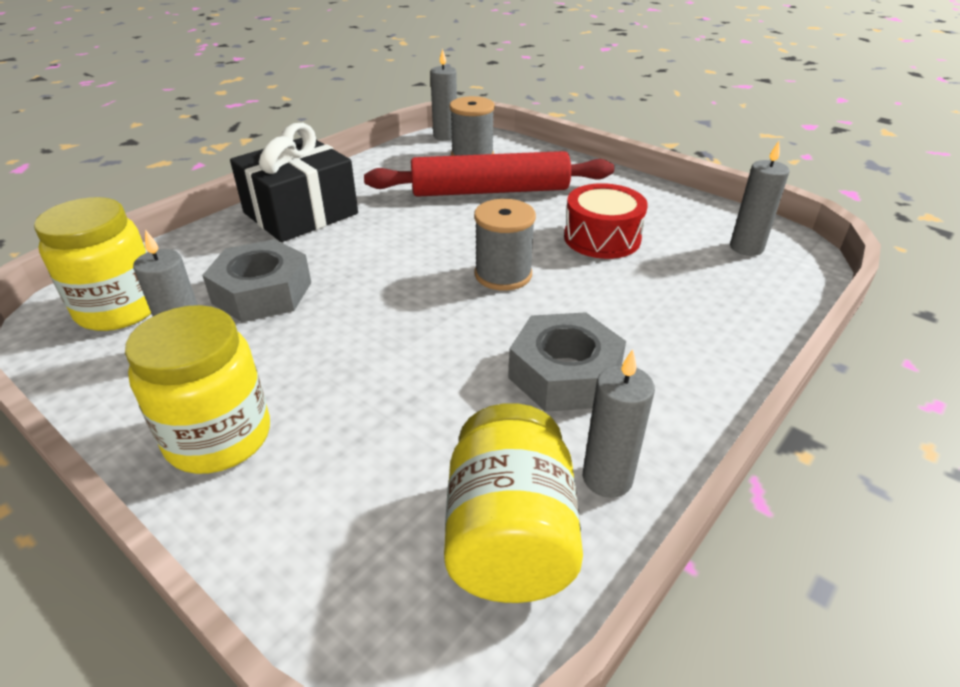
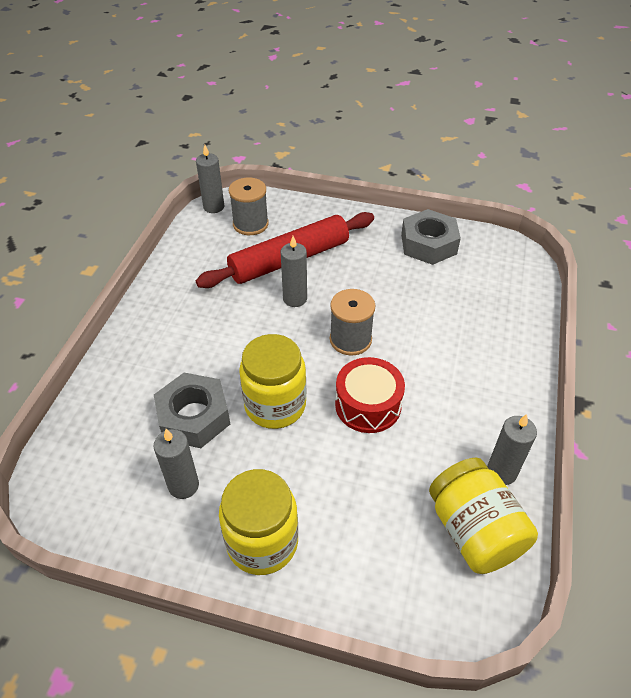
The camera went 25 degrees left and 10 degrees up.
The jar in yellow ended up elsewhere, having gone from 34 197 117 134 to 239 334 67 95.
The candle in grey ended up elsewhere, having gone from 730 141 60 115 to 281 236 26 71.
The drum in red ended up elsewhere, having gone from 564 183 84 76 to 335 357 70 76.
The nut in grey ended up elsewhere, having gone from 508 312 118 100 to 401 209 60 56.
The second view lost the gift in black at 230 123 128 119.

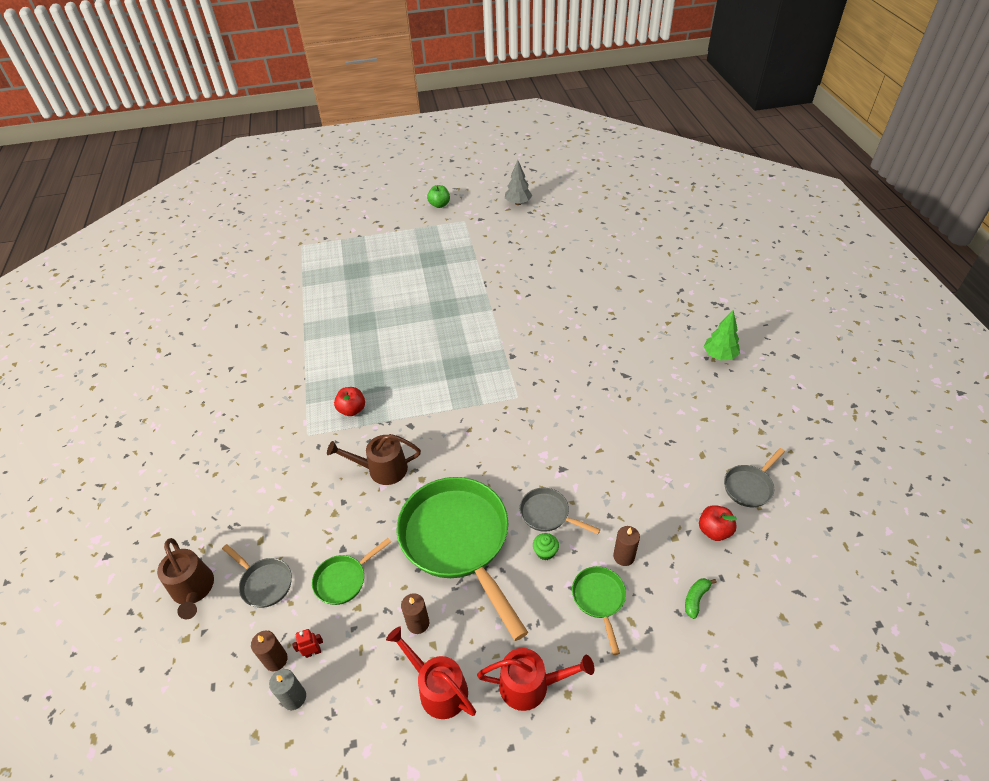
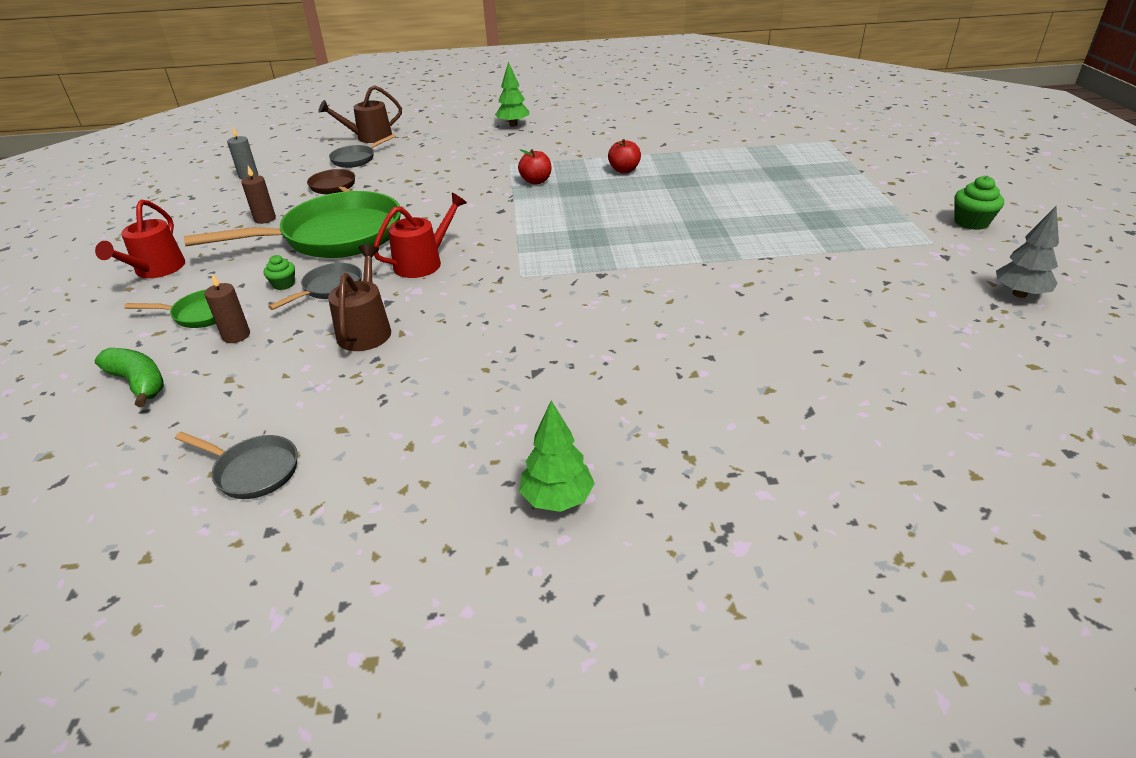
The camera went 95 degrees right and 10 degrees down.
The size of the banana in green at 685 578 32 41 changed by a factor of 1.65.
The pan in grey at 724 448 61 59 ended up facing another way, 150 degrees clockwise from before.
What was the pan in green at 312 538 79 67 turned into the pan in brown at 307 169 48 25.
The watering can in brown ended up elsewhere, having gone from 327 434 94 51 to 328 245 63 106.
The watering can in red ended up elsewhere, having gone from 386 627 90 92 to 374 193 93 85.
The second view gained the tree in green at 495 62 34 64.
The apple in red ended up elsewhere, having gone from 699 505 38 36 to 608 139 33 34.
Where the apple in green stood at 427 185 23 23, the cupcake in green came to stand at 954 176 50 54.
The second view lost the candle in brown at 251 631 37 40.
The second view lost the robot in red at 292 629 31 29.

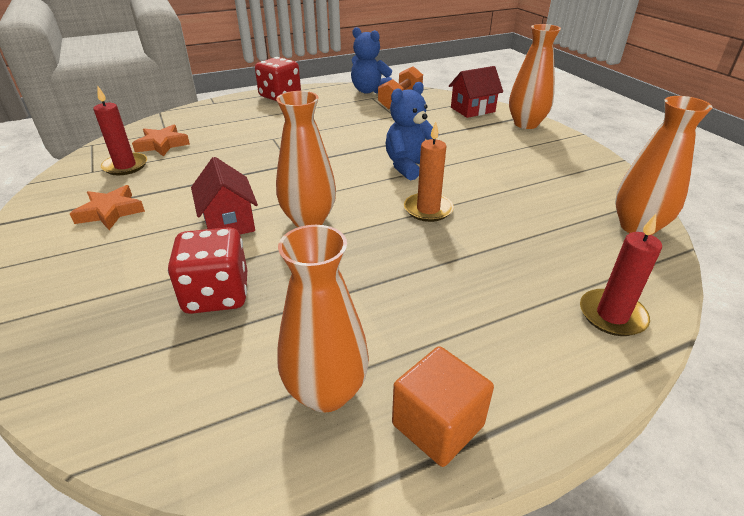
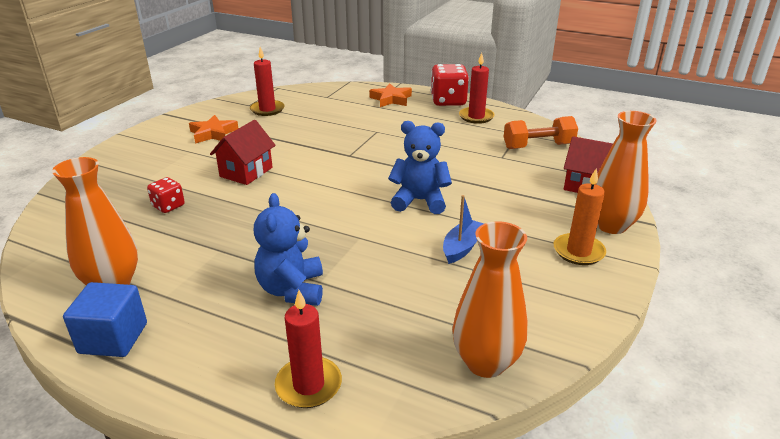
The camera went 50 degrees right and 5 degrees down.
What was the cube in orange at 392 346 102 121 turned into the cube in blue at 63 282 84 75.
The size of the dice in red at 168 227 79 87 changed by a factor of 0.56.
The teddy bear in blue ended up elsewhere, having gone from 351 27 41 67 to 254 193 69 113.
The star in orange ended up elsewhere, having gone from 132 125 58 31 to 369 83 43 24.
The second view gained the boat in blue at 443 195 41 69.
The second view gained the candle in red at 459 53 35 71.
The candle in orange ended up elsewhere, having gone from 404 122 50 100 to 554 168 52 97.
The second view lost the vase in orange at 276 91 60 136.

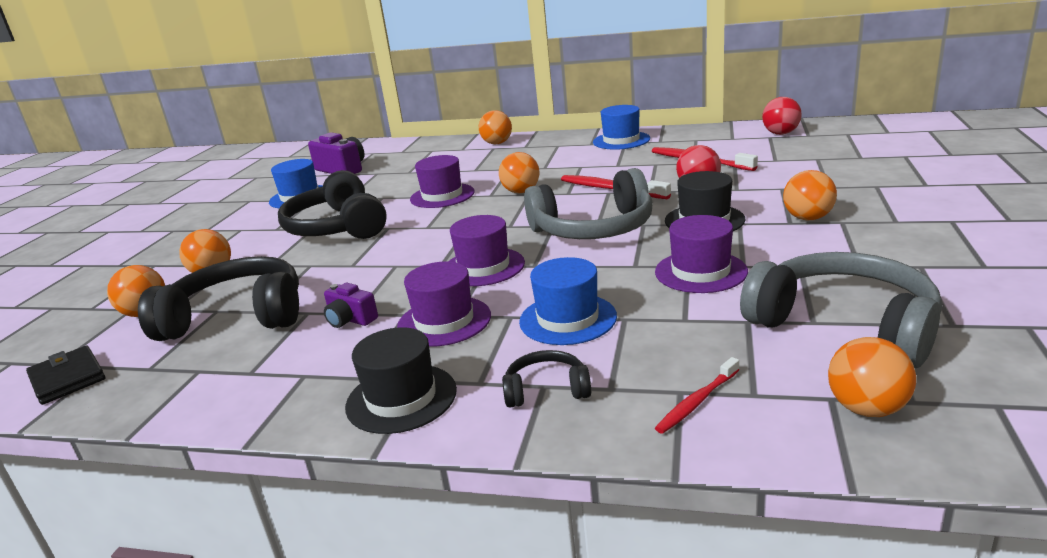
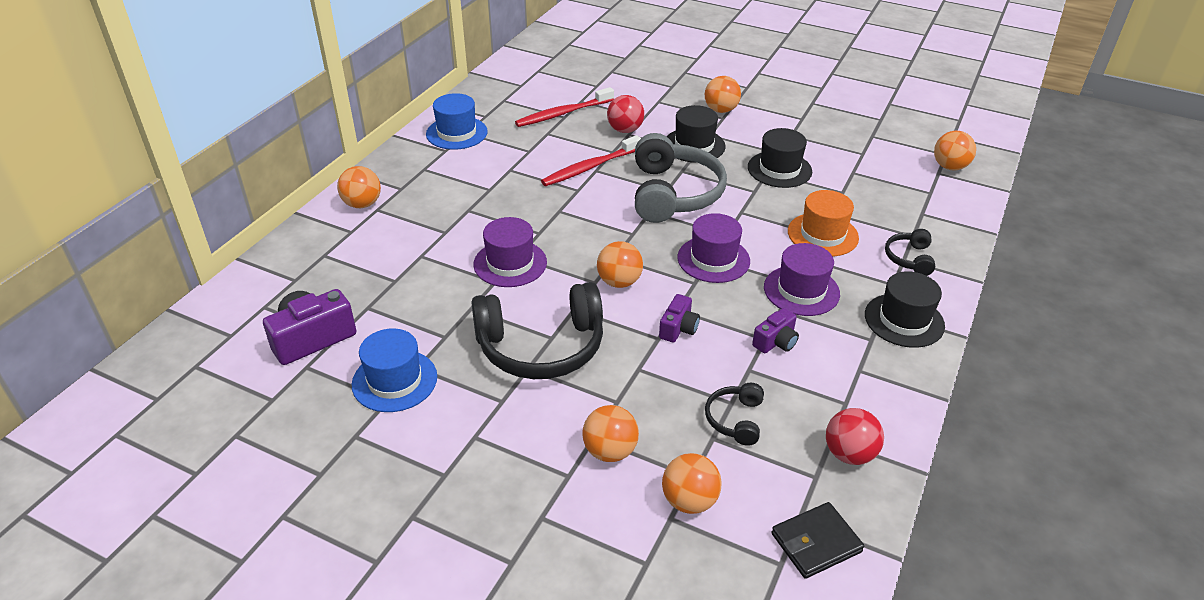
The camera went 80 degrees left and 15 degrees up.
The ball in orange ended up elsewhere, having gone from 499 152 40 41 to 597 241 46 47.
The second view gained the camera in purple at 659 294 41 49.
The size of the headphones in black at 138 256 161 85 changed by a factor of 0.47.
What was the hat in purple at 655 215 93 78 turned into the hat in black at 748 128 64 60.
What was the hat in blue at 519 257 98 88 turned into the hat in orange at 788 190 71 66.
The ball in red ended up elsewhere, having gone from 762 97 40 38 to 826 408 58 57.
The second view lost the toothbrush in red at 655 357 84 77.
The second view lost the headphones in grey at 740 252 202 116.

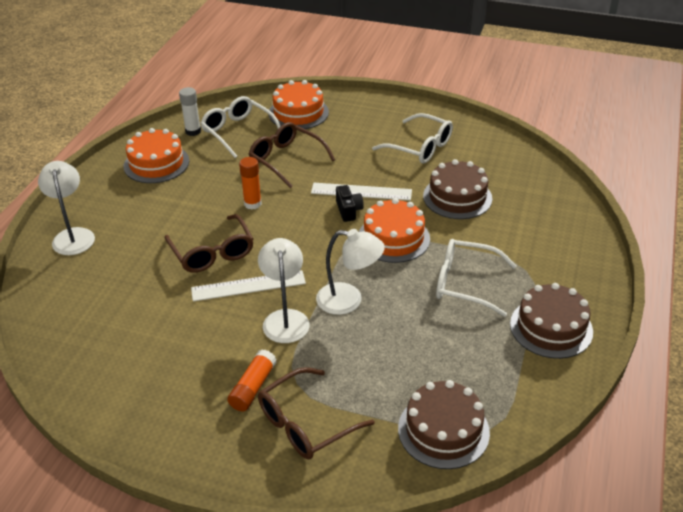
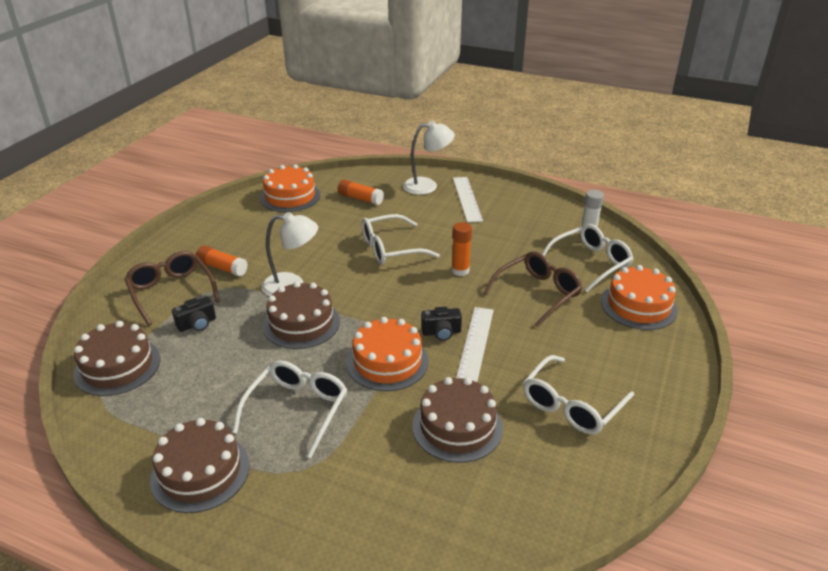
The camera went 95 degrees right and 5 degrees down.
The second view gained the camera in black at 172 297 44 35.
The cake in orange ended up elsewhere, having gone from 123 128 66 55 to 260 164 60 48.
Where the lamp in white stood at 316 229 69 86, the cake in brown came to stand at 263 281 77 68.
The second view gained the glue stick in orange at 338 179 46 26.
What was the glasses in brown at 165 214 89 59 turned into the glasses in white at 362 214 78 51.
The ruler in white ended up elsewhere, having gone from 191 270 115 31 to 453 177 30 46.

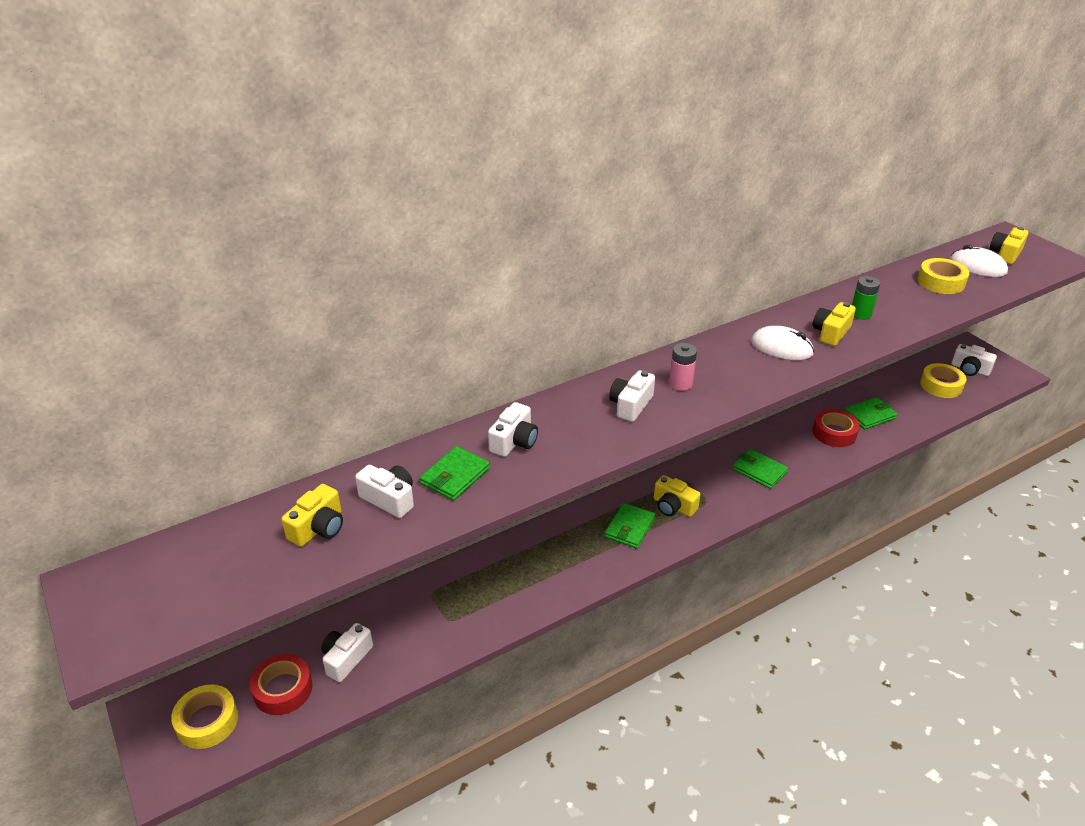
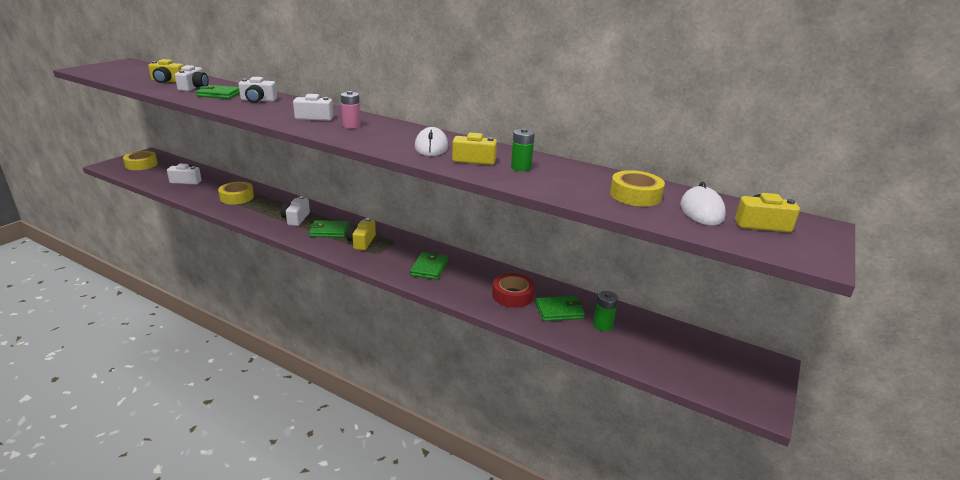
The camera went 60 degrees right and 10 degrees down.
The tape in yellow ended up elsewhere, having gone from 920 363 47 35 to 218 182 36 22.
The camera in white ended up elsewhere, having gone from 952 344 45 32 to 281 196 29 30.
The wallet in green at 845 397 52 33 ended up facing another way, 45 degrees counterclockwise from before.
The second view gained the battery in green at 593 291 25 40.
The second view lost the tape in red at 250 654 62 61.

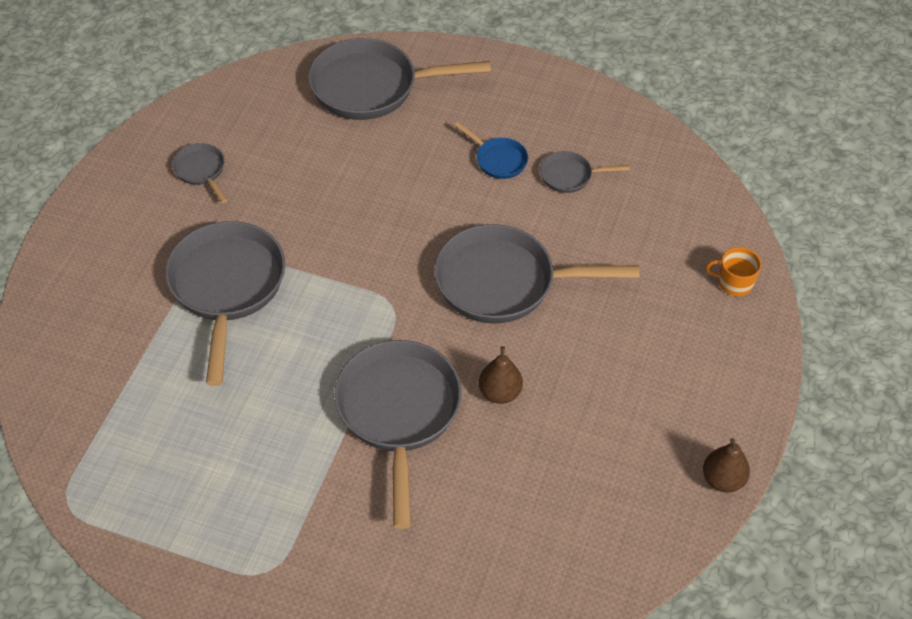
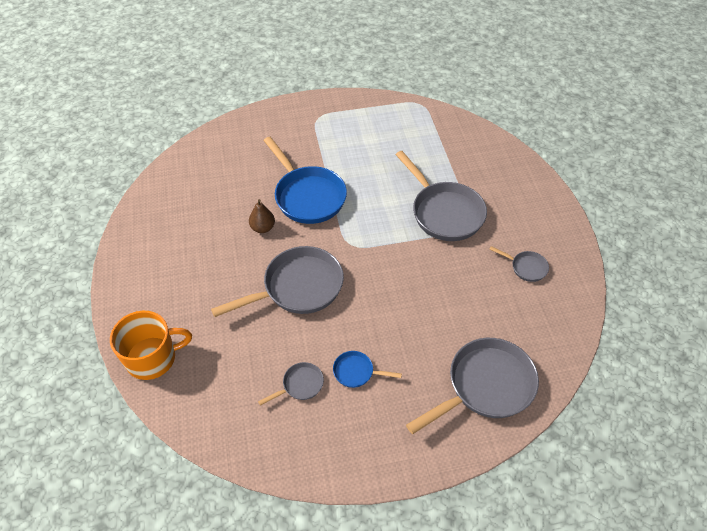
The camera went 150 degrees right and 0 degrees up.
The size of the mug in orange at 706 247 55 49 changed by a factor of 1.95.
What was the pan in grey at 334 340 128 189 turned into the pan in blue at 263 137 84 87.
The second view lost the pear in brown at 703 438 47 54.

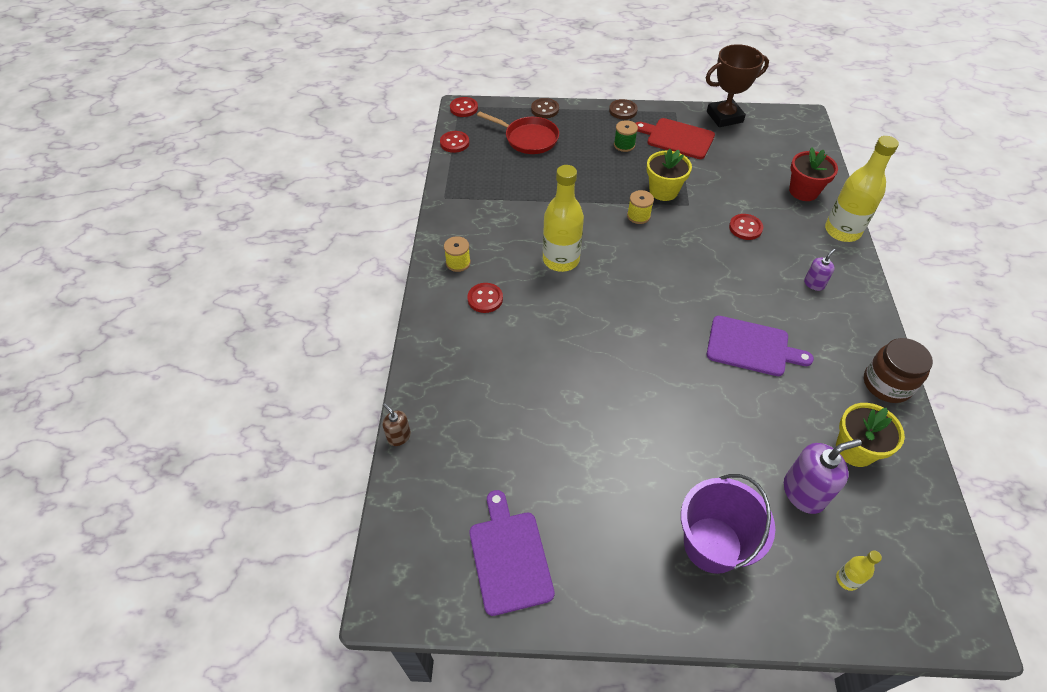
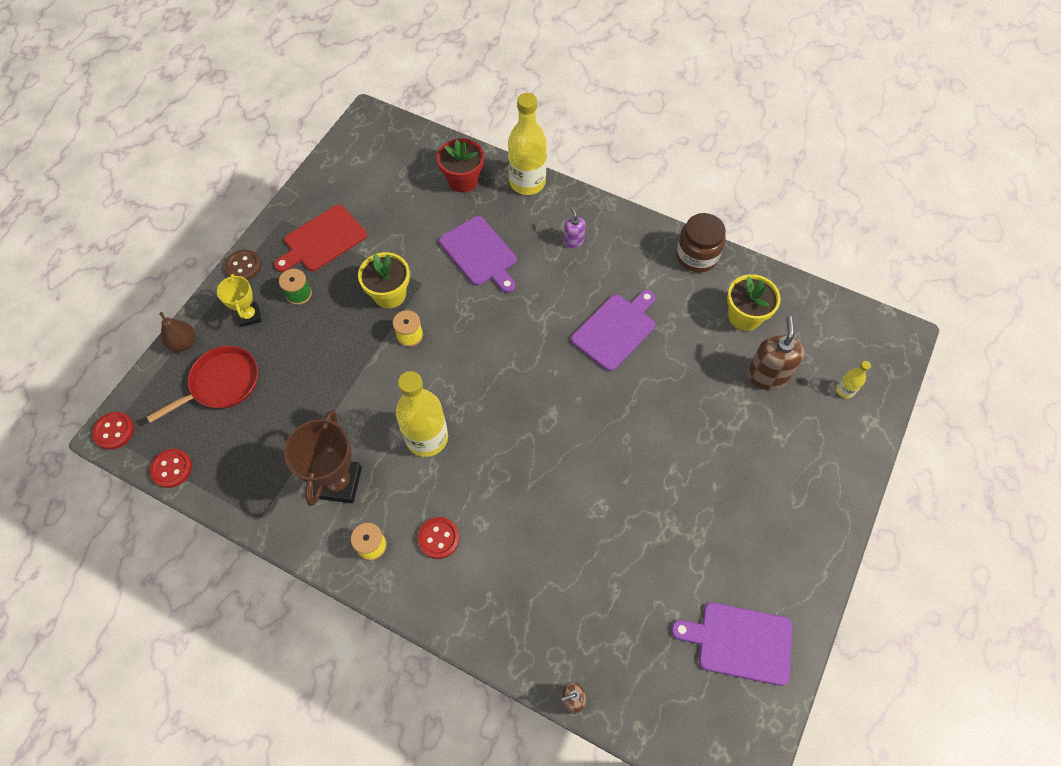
The camera went 65 degrees left and 10 degrees up.
Where the button in brown stood at 531 98 28 20, the pear in brown came to stand at 159 312 36 40.
The second view gained the trophy in yellow at 217 274 45 53.
The trophy in brown ended up elsewhere, having gone from 706 44 63 83 to 284 410 78 96.
Where the button in red stood at 729 214 34 26, the cutting board in purple came to stand at 439 216 78 77.
What was the soap dispenser in purple at 784 439 78 75 turned into the soap dispenser in brown at 747 316 57 74.
The second view lost the bucket in purple at 681 474 94 100.

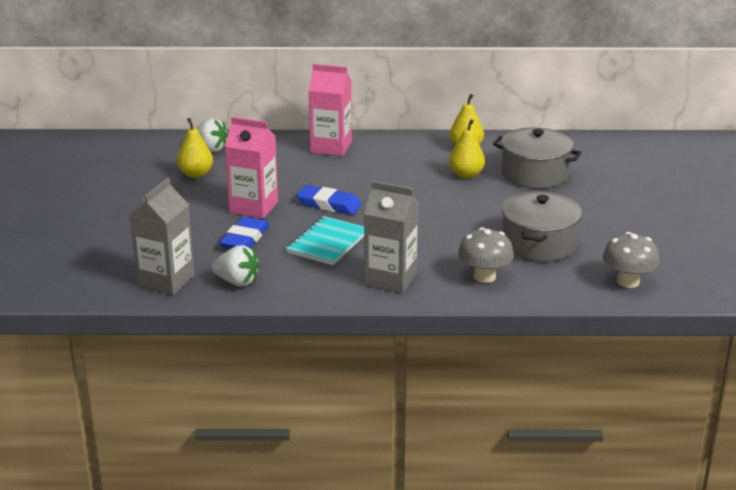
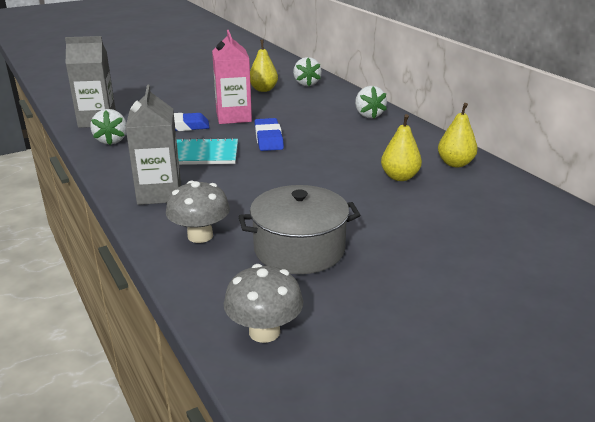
The camera went 60 degrees right and 0 degrees up.
Where the carton in pink stood at 308 64 44 92, the strawberry in white came to stand at 355 86 32 32.
The second view lost the pot in grey at 493 127 89 61.

